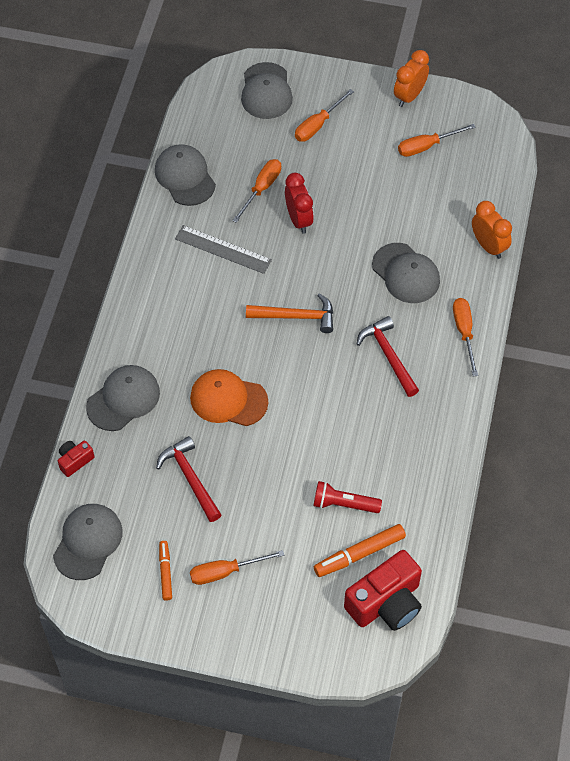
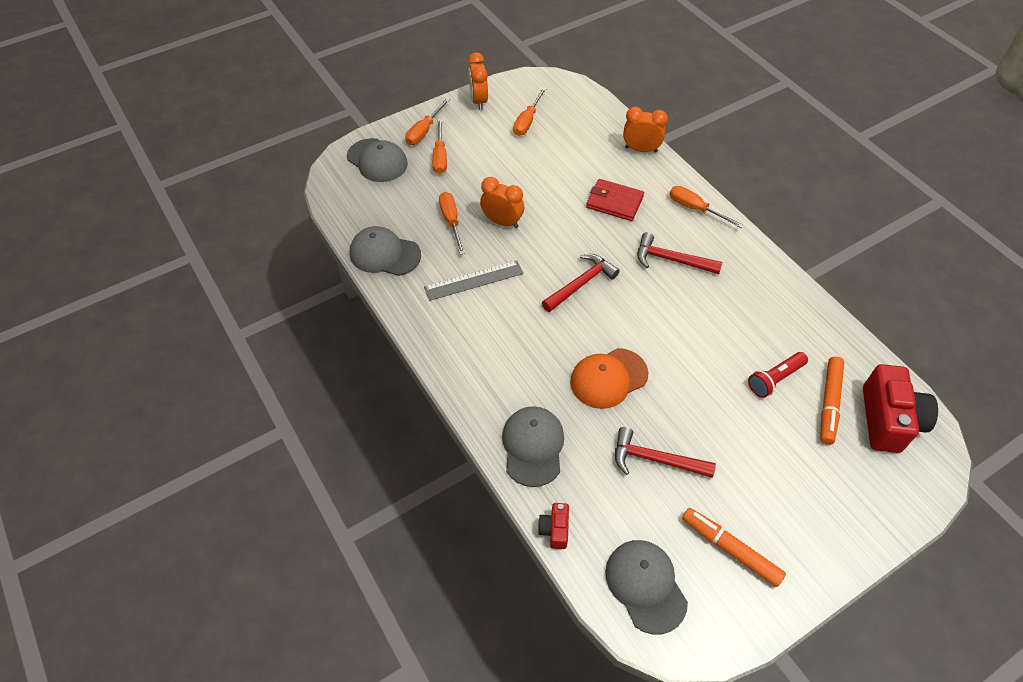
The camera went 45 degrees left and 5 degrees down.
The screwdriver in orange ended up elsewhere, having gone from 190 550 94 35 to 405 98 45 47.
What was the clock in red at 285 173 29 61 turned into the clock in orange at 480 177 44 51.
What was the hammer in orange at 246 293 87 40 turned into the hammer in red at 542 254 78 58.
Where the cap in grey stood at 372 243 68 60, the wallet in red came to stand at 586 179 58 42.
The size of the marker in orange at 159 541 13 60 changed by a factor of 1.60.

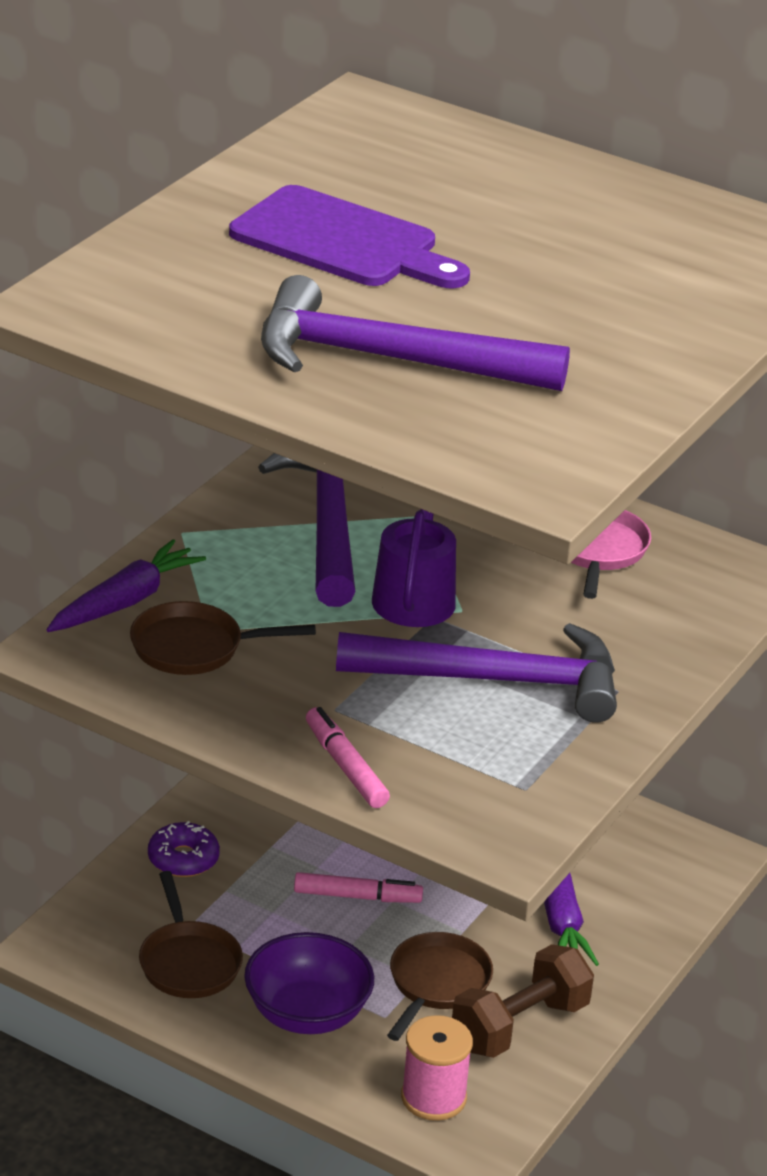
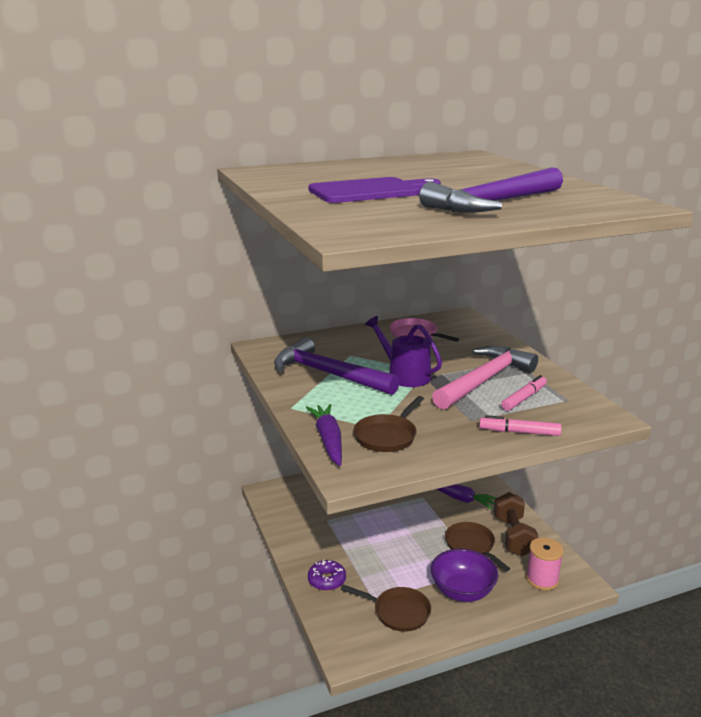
The camera went 50 degrees left and 10 degrees down.
What was the hammer in purple at 336 623 281 100 turned into the hammer in pink at 432 346 106 64.
The marker in pink ended up elsewhere, having gone from 294 872 129 31 to 501 375 46 36.

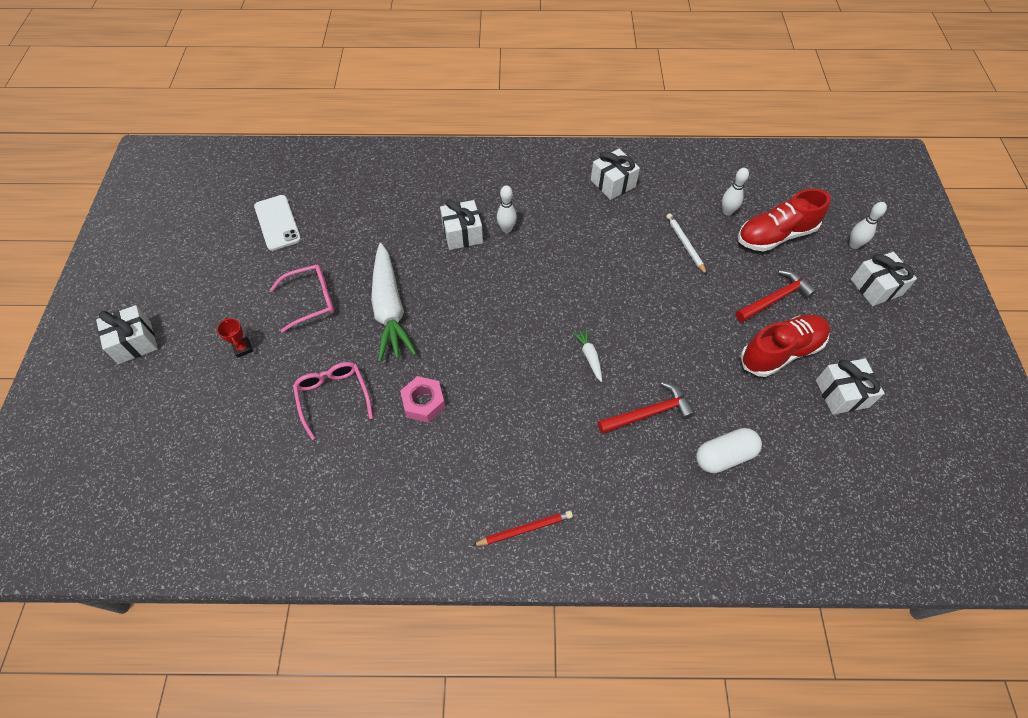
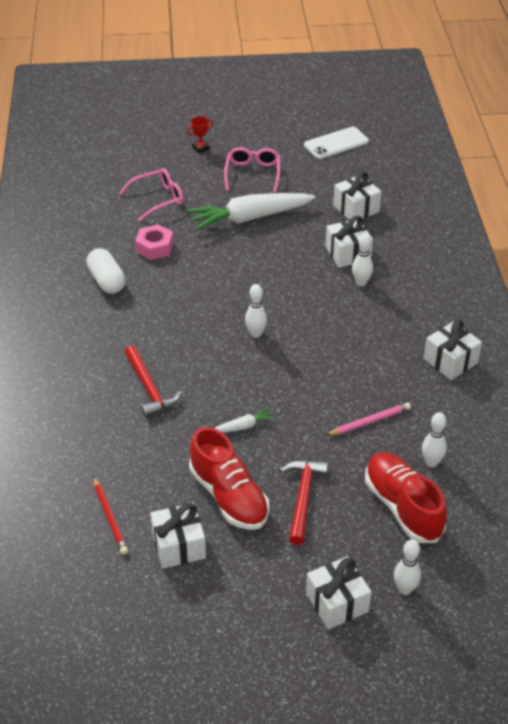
The camera went 85 degrees right and 15 degrees down.
The capsule in white ended up elsewhere, having gone from 696 428 66 45 to 86 248 40 46.
The pencil in red ended up elsewhere, having gone from 472 510 101 36 to 93 476 35 79.
The carrot in white ended up elsewhere, having gone from 572 328 30 54 to 215 407 61 26.
The glasses in pink at 270 265 64 68 ended up facing another way, 150 degrees counterclockwise from before.
The second view gained the bowling pin in white at 245 284 22 54.
The hammer in red at 736 270 81 52 ended up facing another way, 135 degrees counterclockwise from before.
What was the pencil in white at 666 214 41 61 turned into the pencil in pink at 325 403 86 33.
The gift in white ended up elsewhere, having gone from 96 305 62 59 to 333 171 48 49.

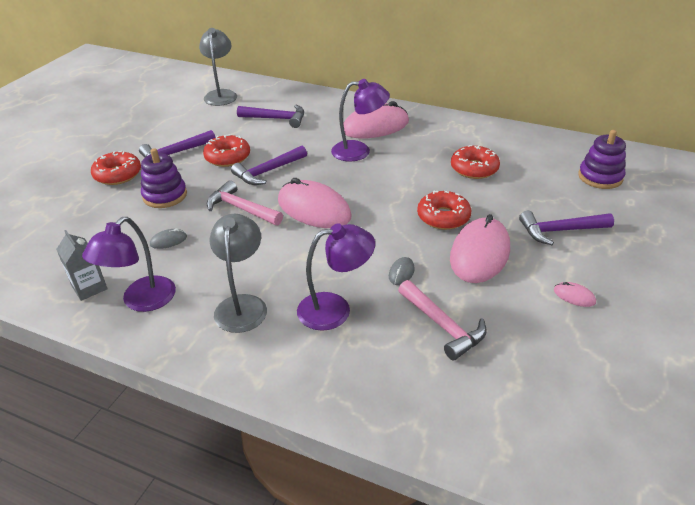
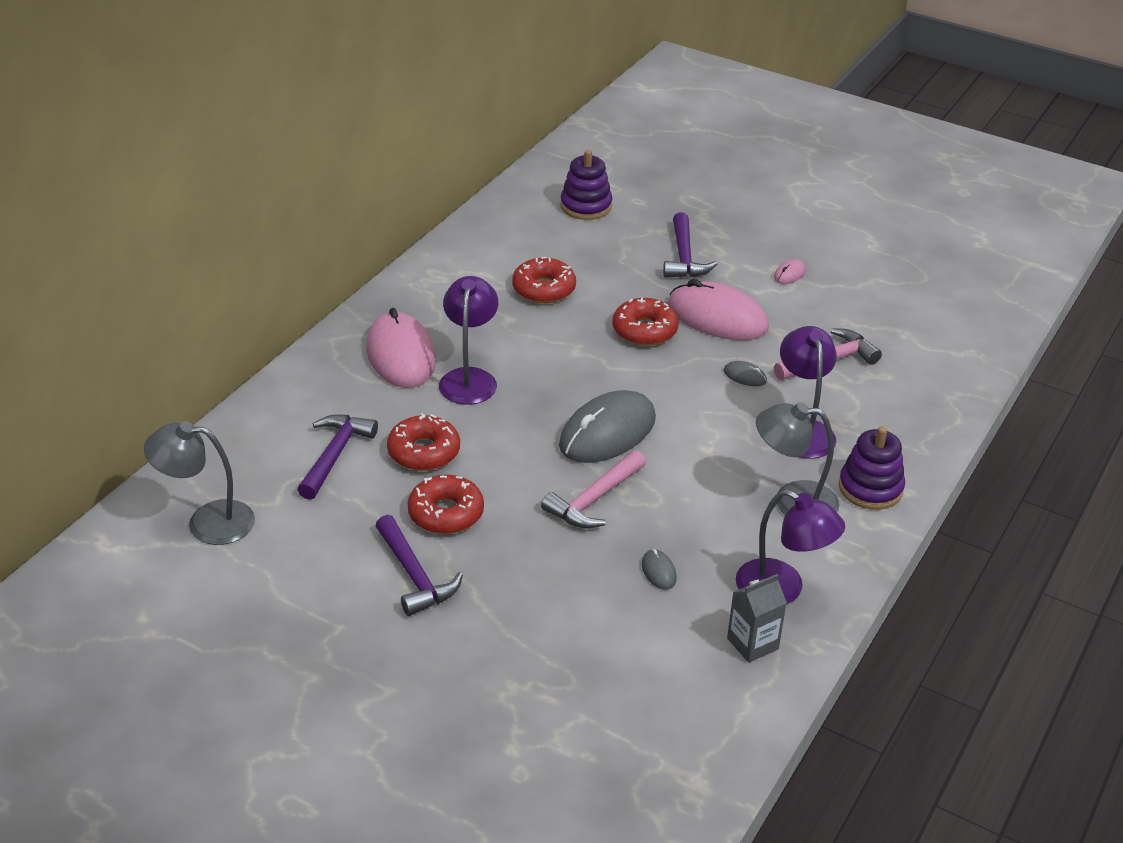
The camera went 85 degrees left and 0 degrees up.
The donut in red ended up elsewhere, having gone from 91 151 50 34 to 387 413 73 58.
What was the mouse in pink at 278 178 74 50 turned into the mouse in grey at 559 390 97 73.
The stacking toy in purple ended up elsewhere, having gone from 141 148 46 60 to 839 426 66 84.
The second view lost the hammer in purple at 231 146 76 39.

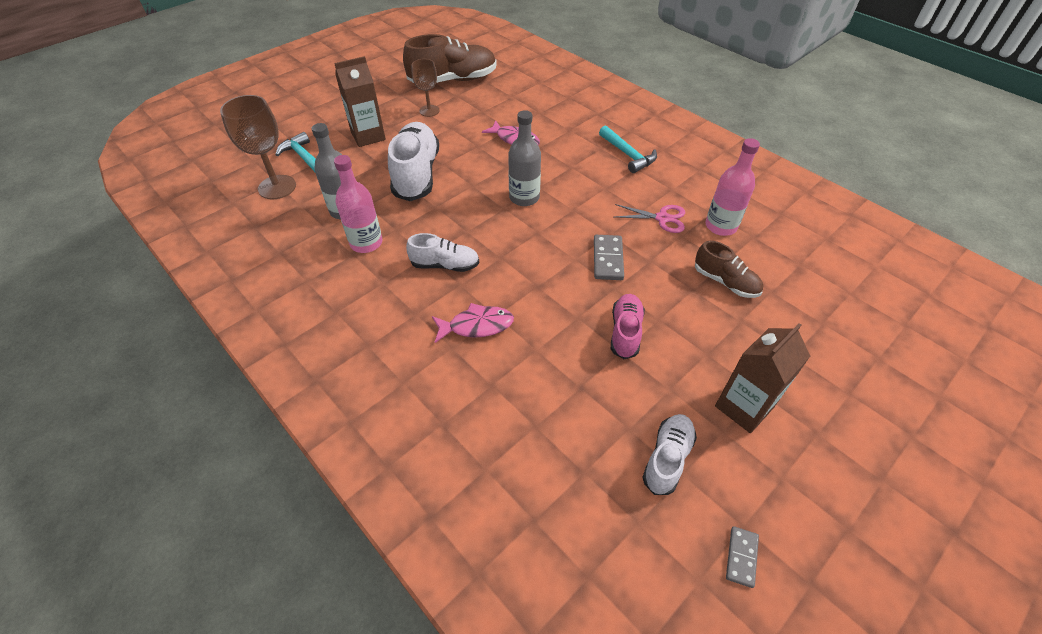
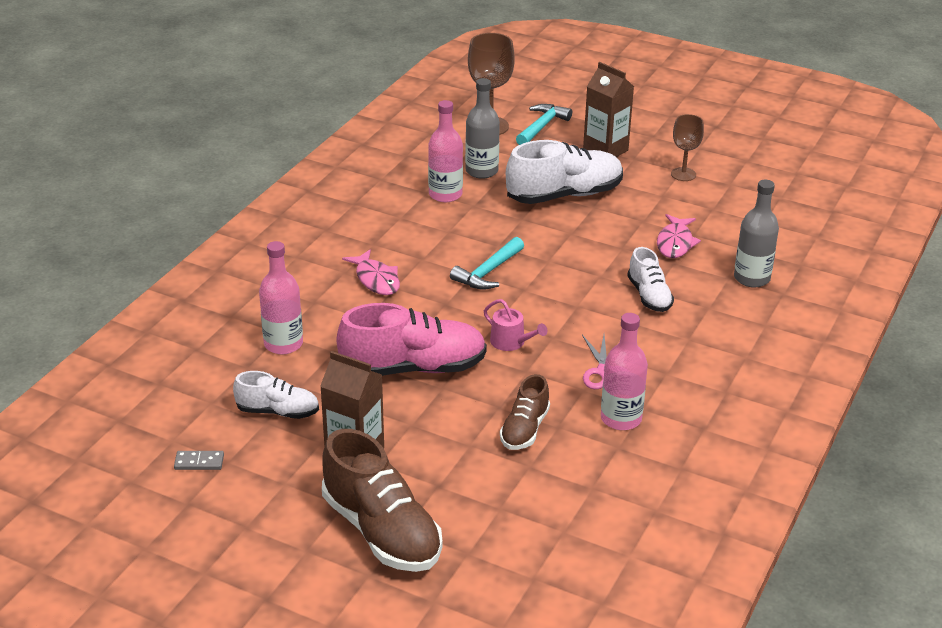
The camera went 70 degrees right and 15 degrees down.
The second view gained the bottle in pink at 259 241 44 113.
The shoe in brown ended up elsewhere, having gone from 403 34 94 49 to 322 429 120 143.
The size of the shoe in pink at 611 294 34 65 changed by a factor of 1.79.
The hammer in turquoise ended up elsewhere, having gone from 599 125 58 48 to 450 237 74 53.
Where the domino in grey stood at 594 235 30 45, the watering can in pink came to stand at 484 299 63 52.
The shoe in white ended up elsewhere, having gone from 406 233 73 39 to 627 247 47 65.
The bottle in grey ended up elsewhere, having gone from 508 110 33 96 to 734 180 45 108.

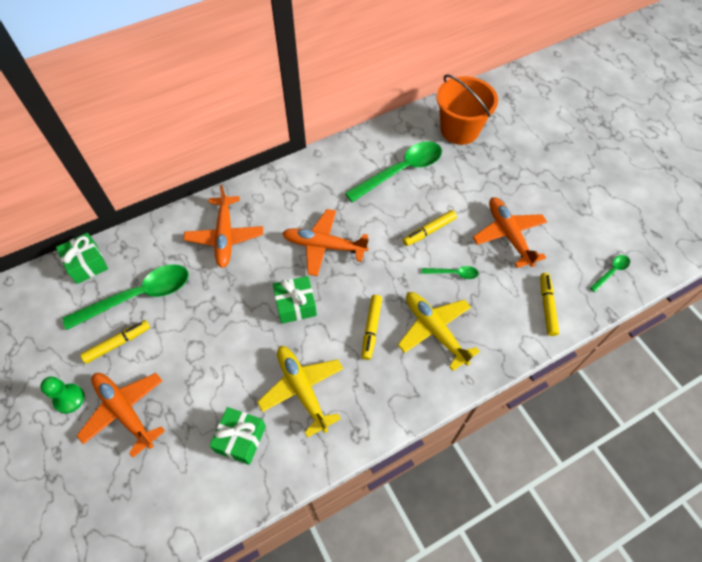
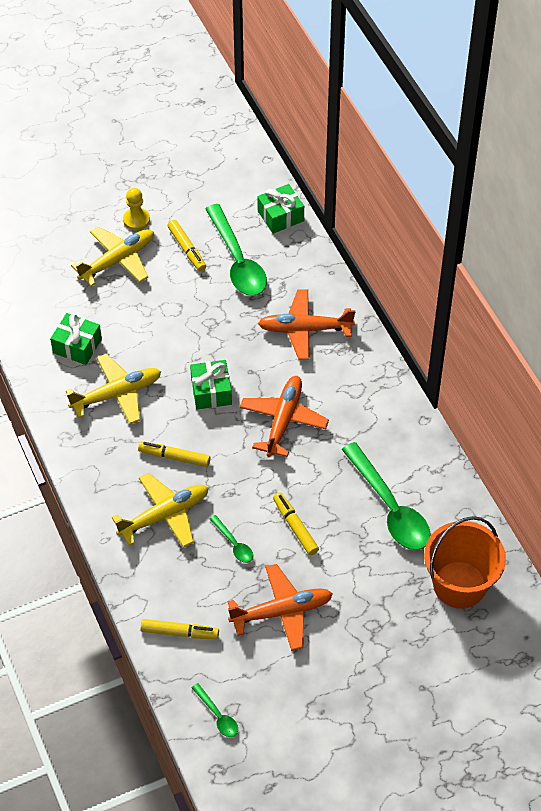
The camera went 95 degrees right and 5 degrees down.
What was the plane in orange at 76 373 89 85 turned into the plane in yellow at 71 226 83 60.
What was the pawn in green at 40 377 44 37 turned into the pawn in yellow at 123 188 27 43.
The spoon in green at 422 266 57 13 ended up facing another way, 45 degrees counterclockwise from before.

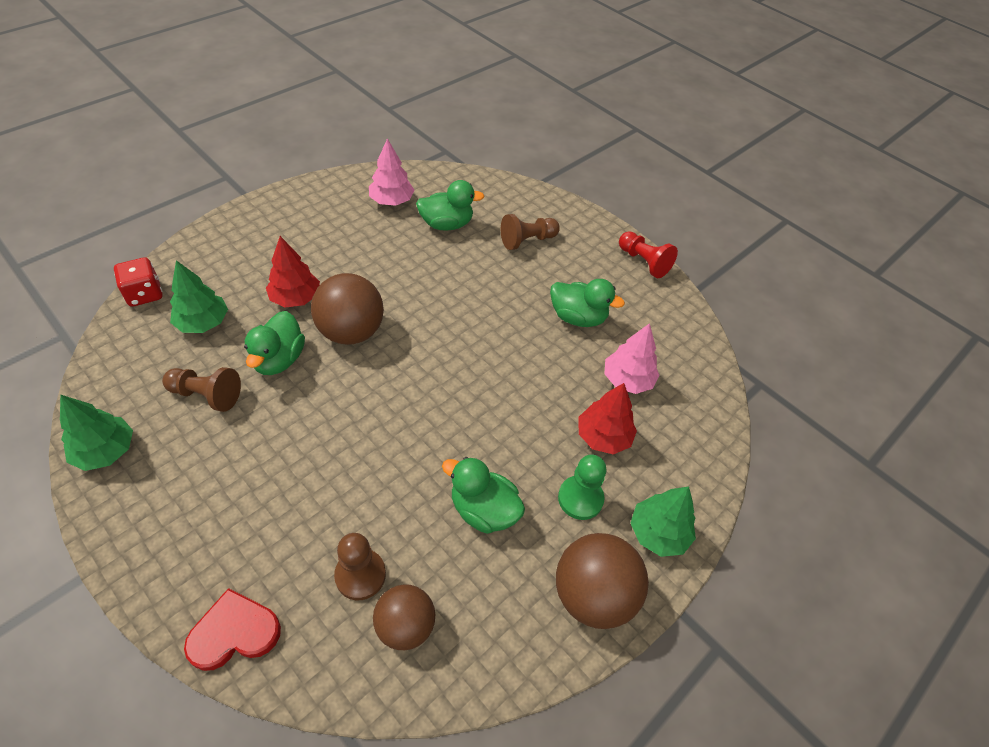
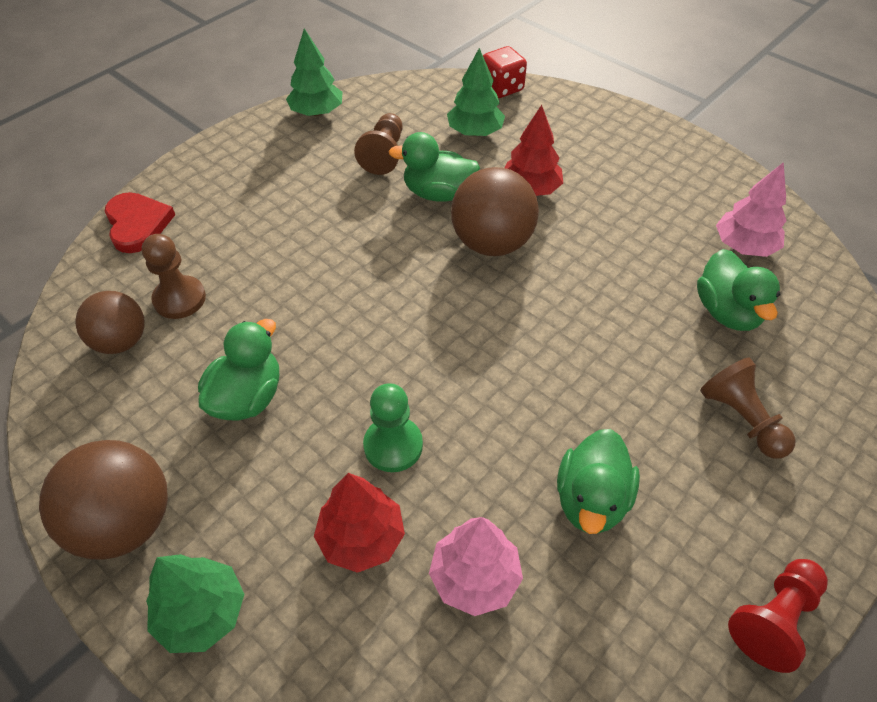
The camera went 90 degrees right and 0 degrees up.
The pawn in green ended up elsewhere, having gone from 558 455 49 65 to 363 383 60 89.

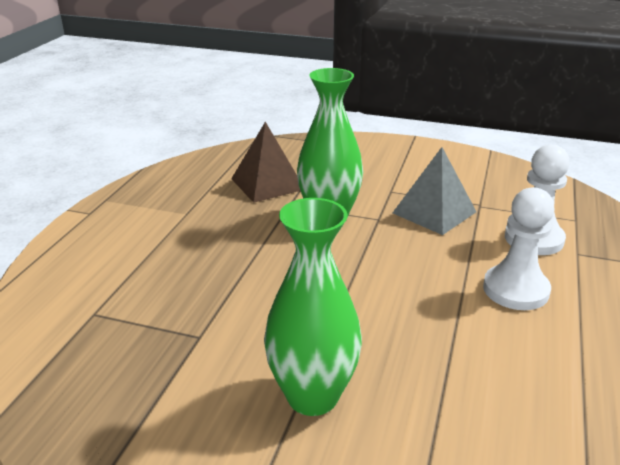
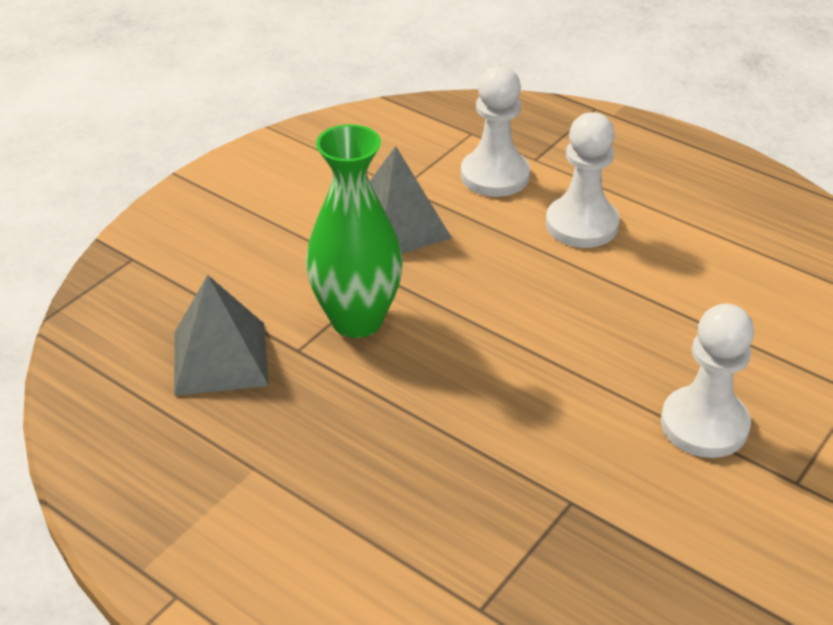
The camera went 70 degrees left and 10 degrees up.
What was the pyramid in brown at 231 122 69 81 turned into the pyramid in grey at 174 275 95 121.
Where the vase in green stood at 264 198 98 218, the pawn in white came to stand at 661 304 93 154.

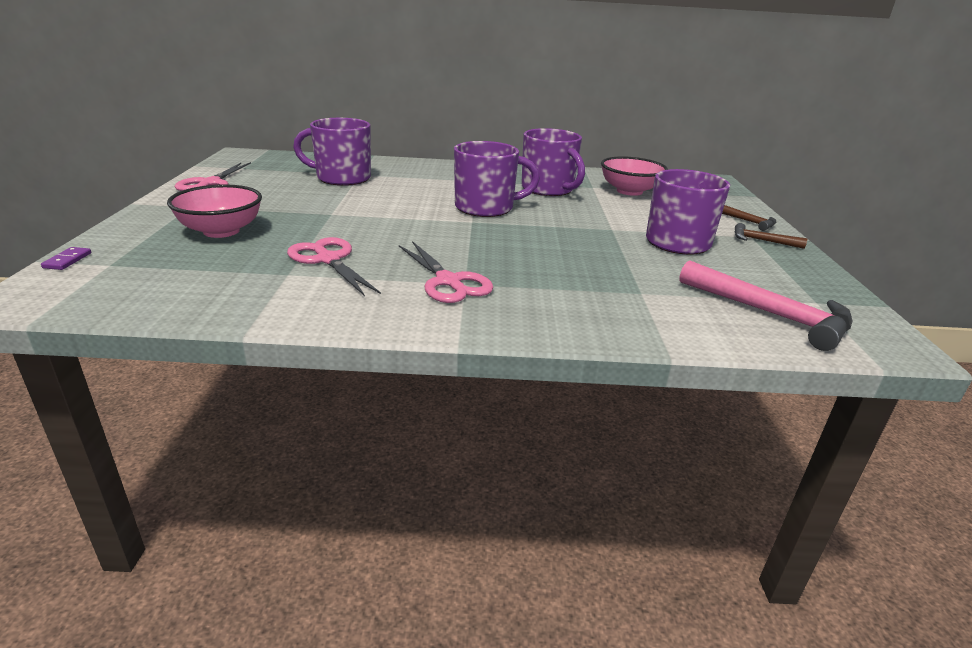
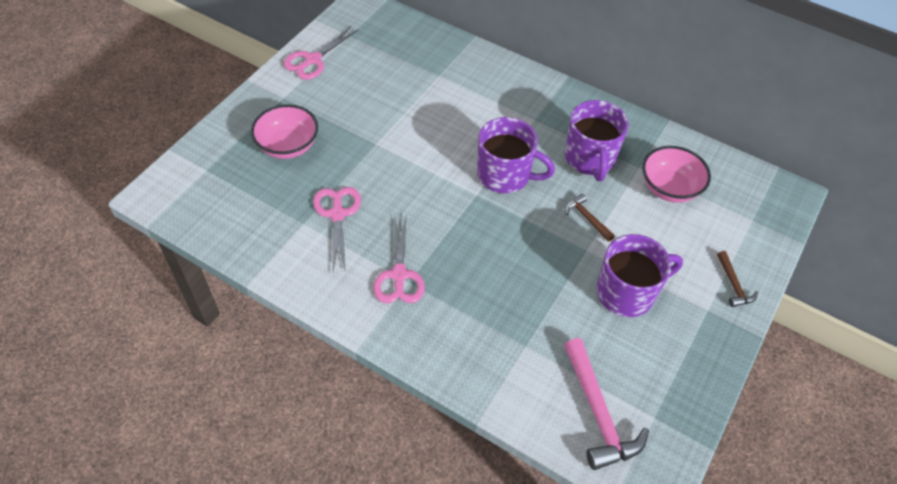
The camera went 30 degrees right and 25 degrees up.
The hammer in brown ended up elsewhere, having gone from 735 223 72 26 to 565 194 50 48.
The second view lost the domino in purple at 41 247 50 23.
The second view lost the mug in purple at 293 118 78 68.

